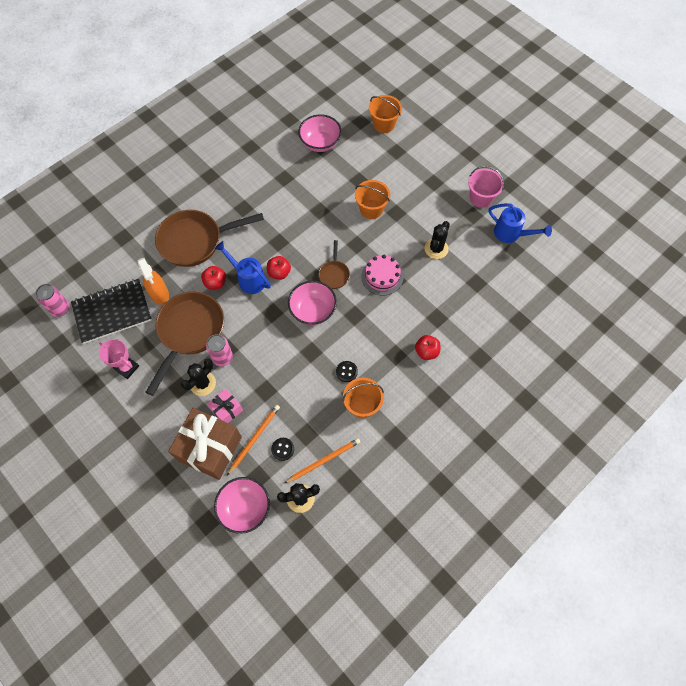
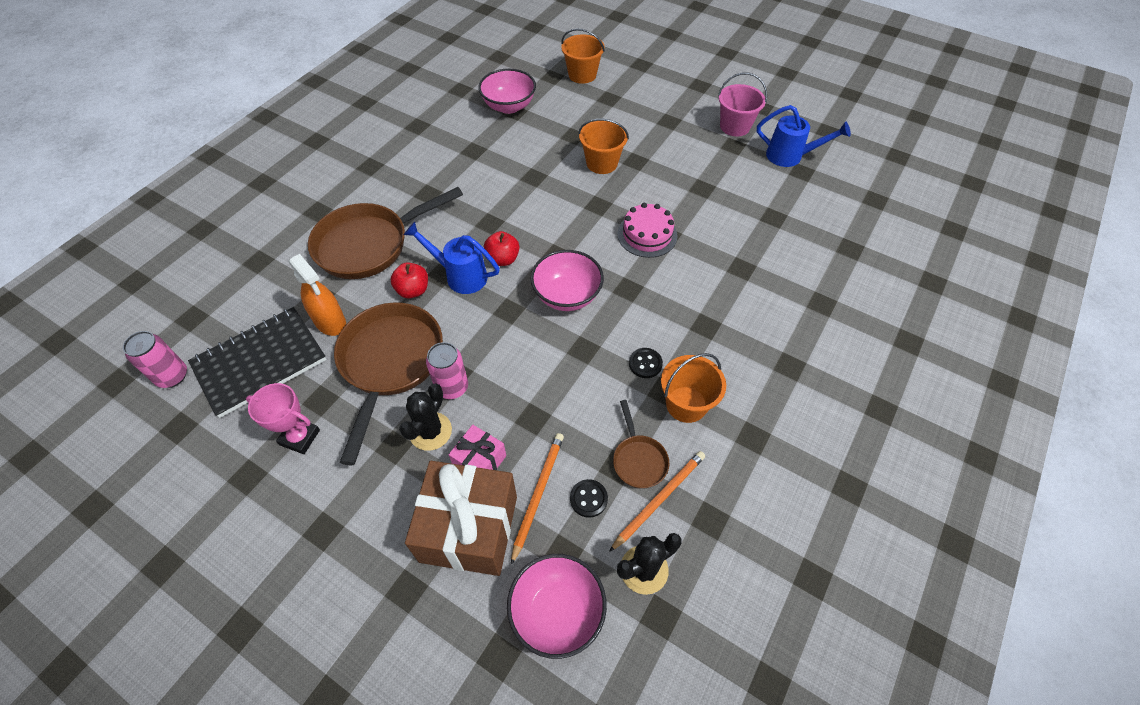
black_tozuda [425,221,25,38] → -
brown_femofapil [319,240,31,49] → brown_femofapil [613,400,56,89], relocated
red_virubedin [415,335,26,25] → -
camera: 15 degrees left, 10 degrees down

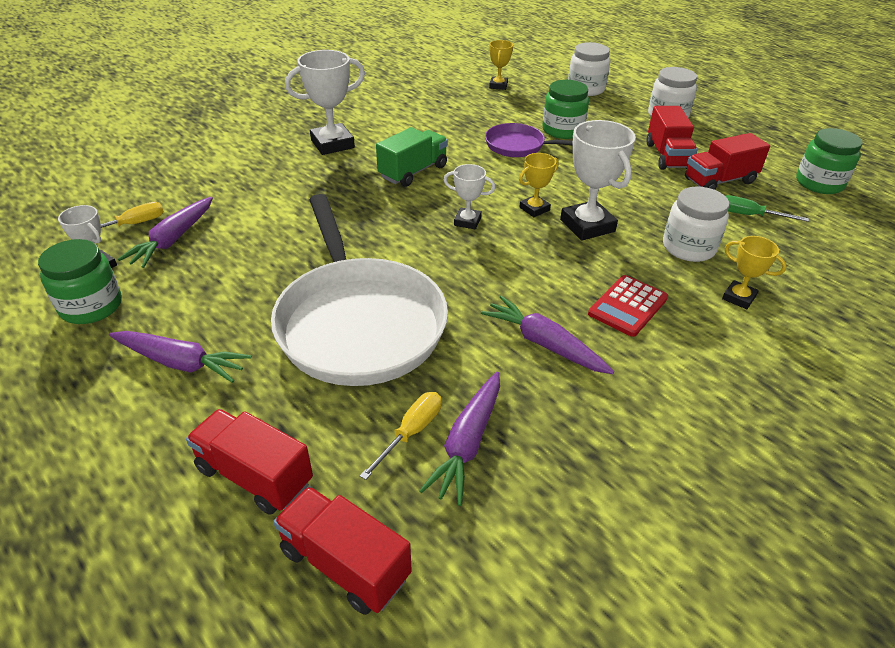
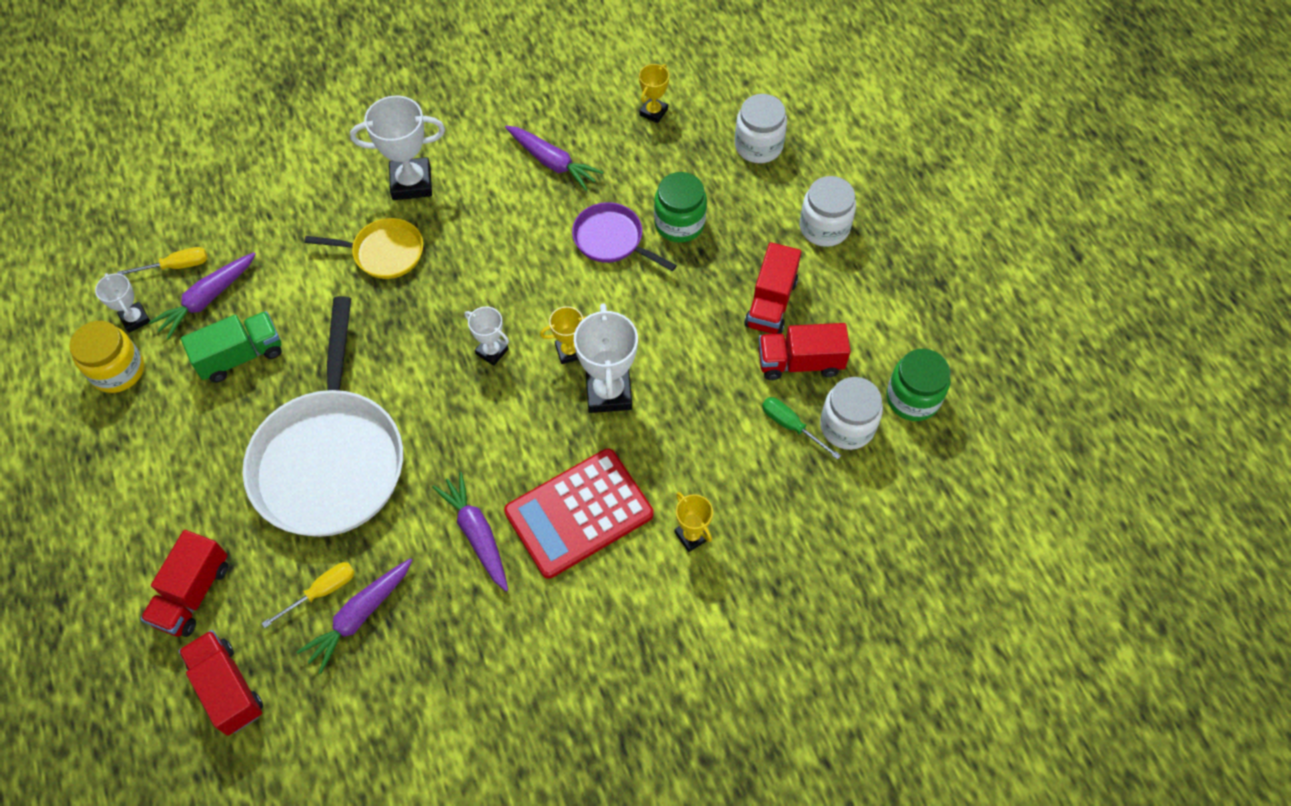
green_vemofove [376,127,72,60] → green_vemofove [181,311,101,72], relocated
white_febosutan [663,187,66,75] → white_febosutan [820,377,63,73], relocated
green_febosutan [38,239,84,85] → yellow_febosutan [69,321,75,72]
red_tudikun [588,275,80,62] → red_tudikun [504,448,149,131], x1.72
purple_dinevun [109,331,142,52] → purple_dinevun [505,125,98,66], relocated
red_vemofove [186,409,127,106] → red_vemofove [141,530,87,107], 120 degrees counterclockwise
- → yellow_femofapil [304,218,119,61]
camera: 20 degrees right, 20 degrees up

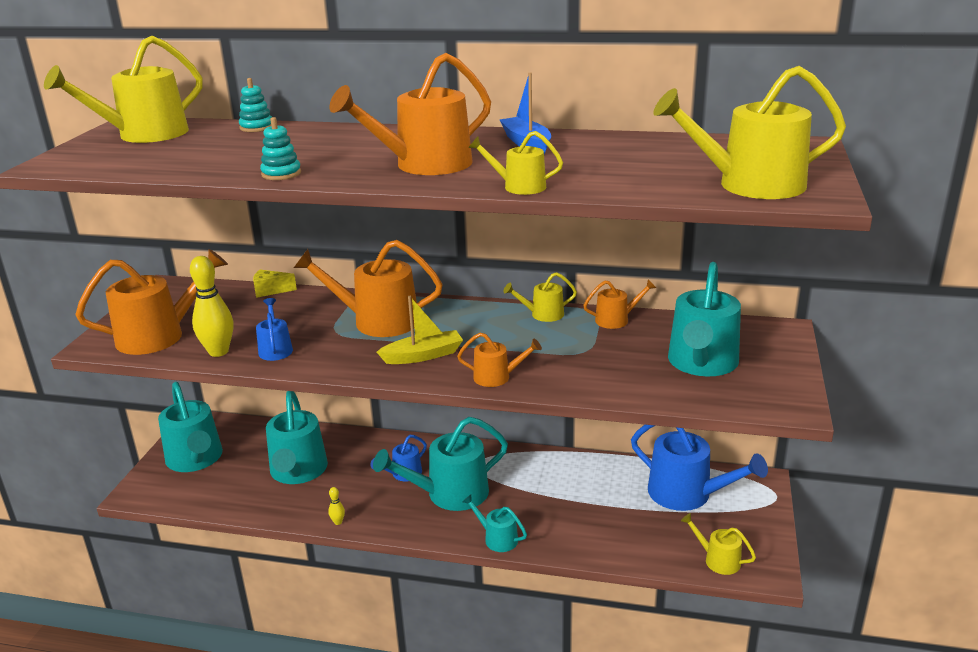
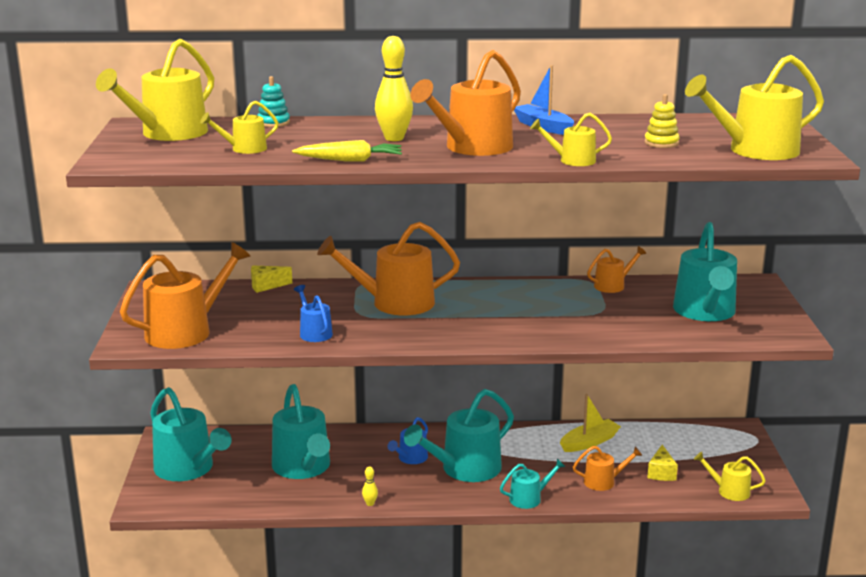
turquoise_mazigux [260,117,41,63] → yellow_dinevun [292,140,110,22]
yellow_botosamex [190,256,43,101] → yellow_botosamex [375,36,38,105], relocated
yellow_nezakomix [503,272,74,50] → yellow_nezakomix [200,101,79,53], relocated
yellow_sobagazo [377,296,86,68] → yellow_sobagazo [560,394,61,58], relocated
orange_nezakomix [457,333,85,54] → orange_nezakomix [573,446,69,45], relocated
blue_nezakomix [631,425,137,86] → -
turquoise_nezakomix [462,494,65,58] → turquoise_nezakomix [500,459,65,50], 135 degrees clockwise
- → yellow_mazigux [644,94,36,54]
- → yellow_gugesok [647,445,31,36]
camera: 15 degrees left, 5 degrees down

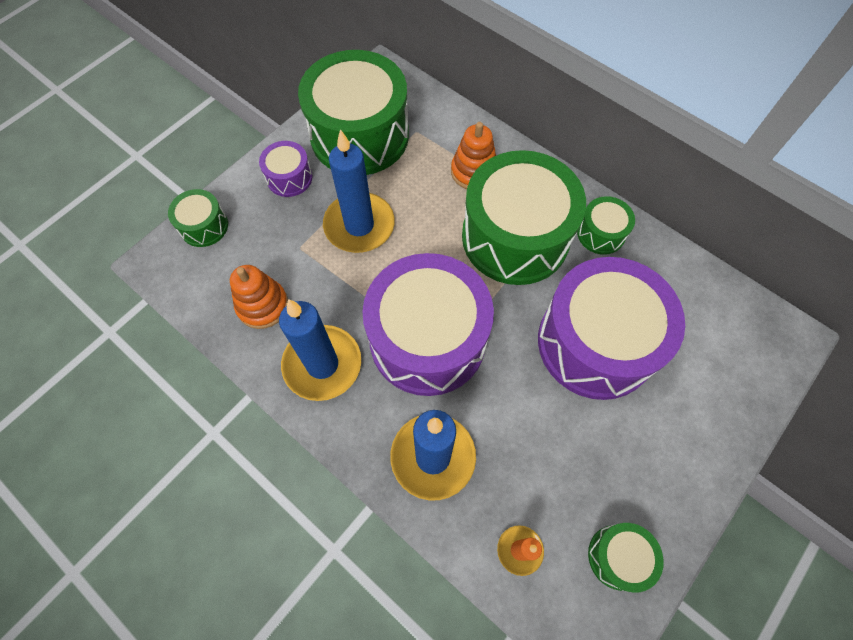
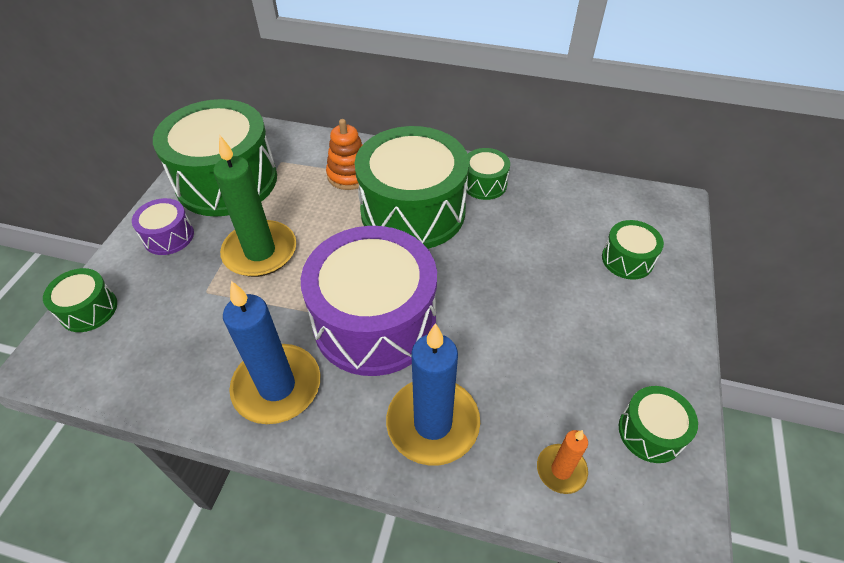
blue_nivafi [323,129,72,124] → green_nivafi [213,136,83,141]
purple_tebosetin [538,257,147,143] → -
orange_mazigux [230,265,58,64] → -
- → green_tebosetin [602,220,62,60]
camera: 25 degrees left, 15 degrees down

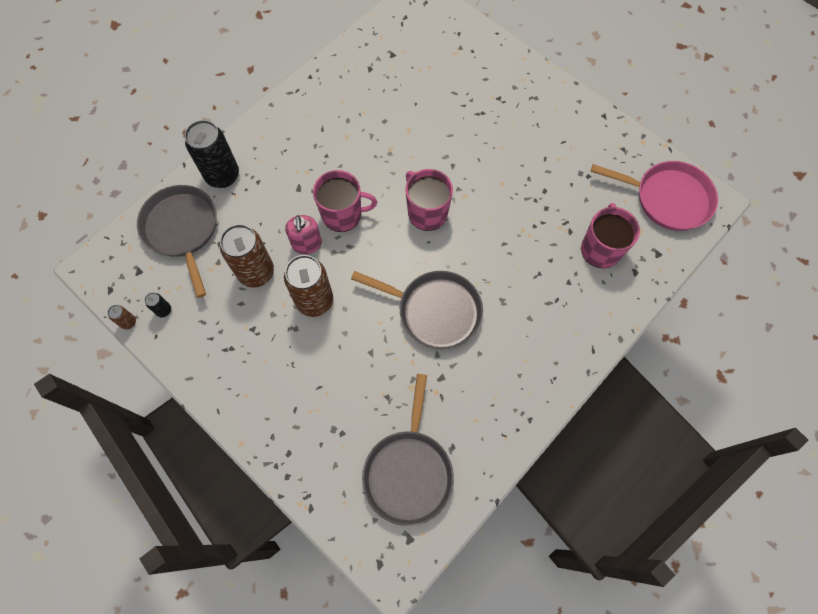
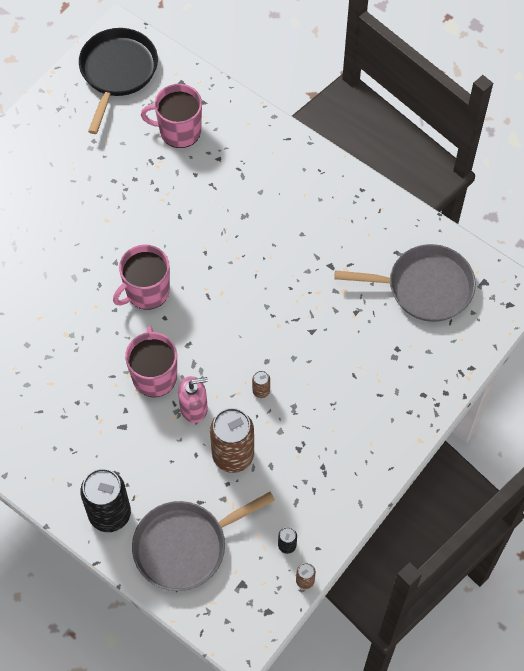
pink_femofapil [591,161,127,70] → black_femofapil [79,28,79,106]
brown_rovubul [284,255,49,62] → brown_rovubul [252,371,18,27], x0.43
grey_femofapil [351,271,132,78] → -
camera: 95 degrees left, 5 degrees down

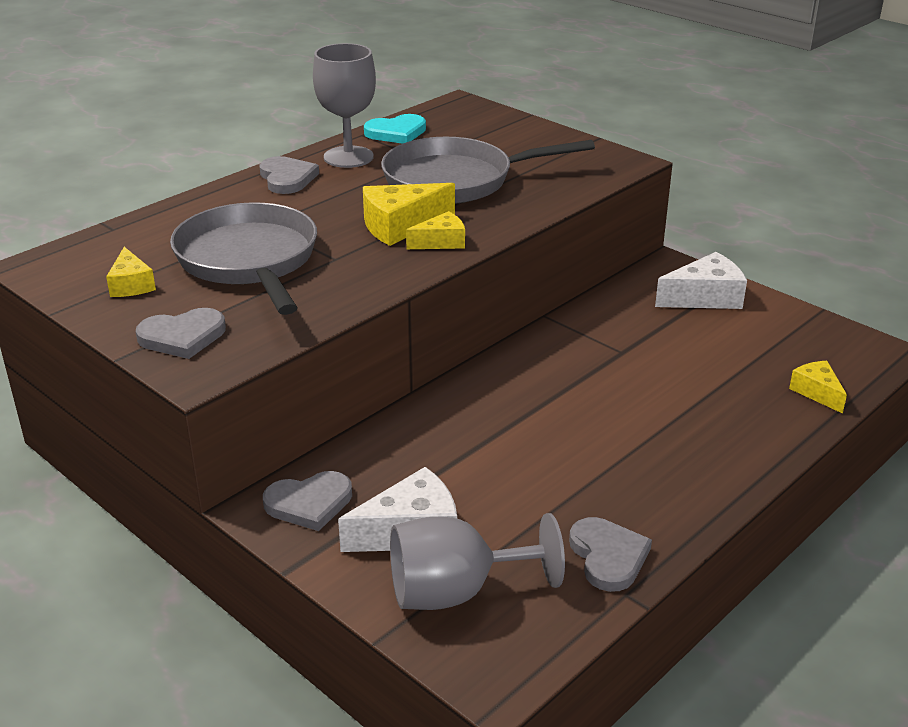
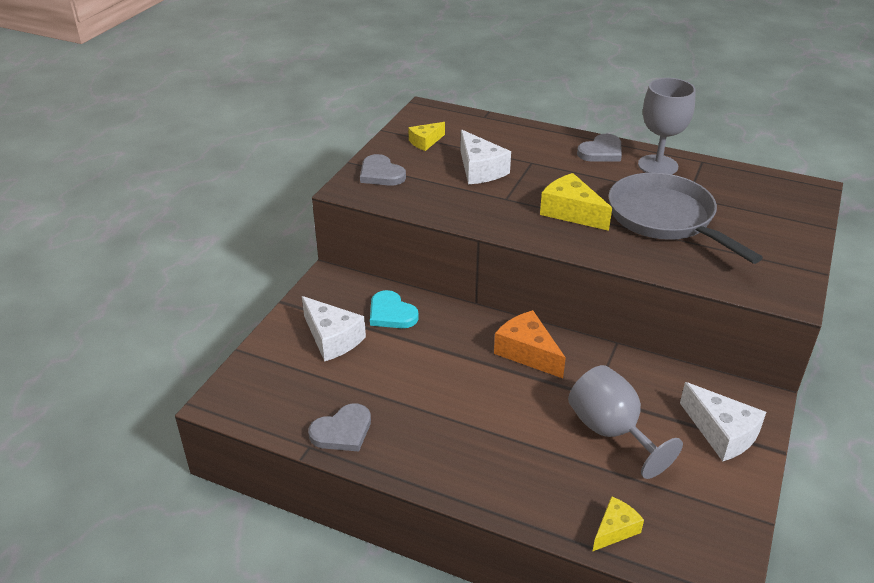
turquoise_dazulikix [364,114,62,30] → turquoise_dazulikix [370,290,49,38], relocated
grey_femofapil [170,202,147,113] → white_gugesok [460,129,51,55]
yellow_gugesok [406,211,59,38] → -
grey_dazulikix [263,471,89,60] → -
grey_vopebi [390,513,175,97] → grey_vopebi [568,365,115,114], relocated
- → orange_gugesok [494,310,72,68]
camera: 70 degrees right, 5 degrees up

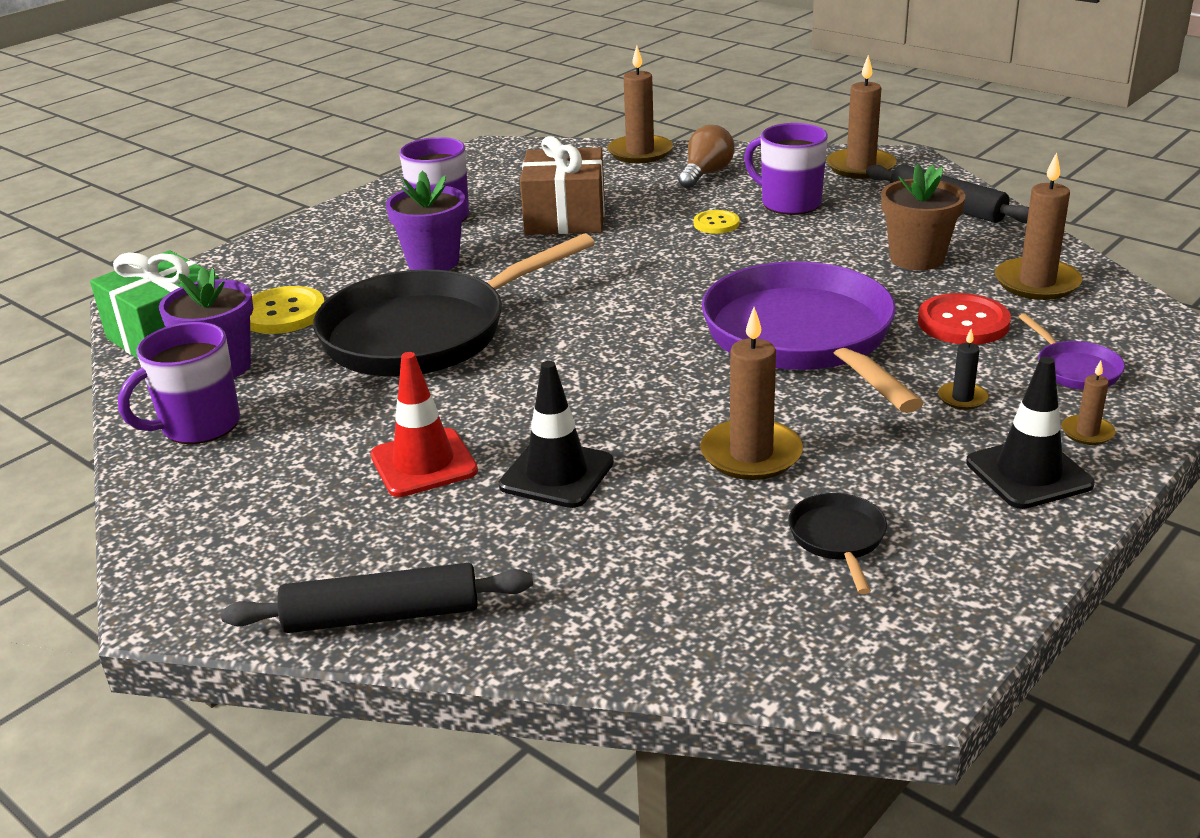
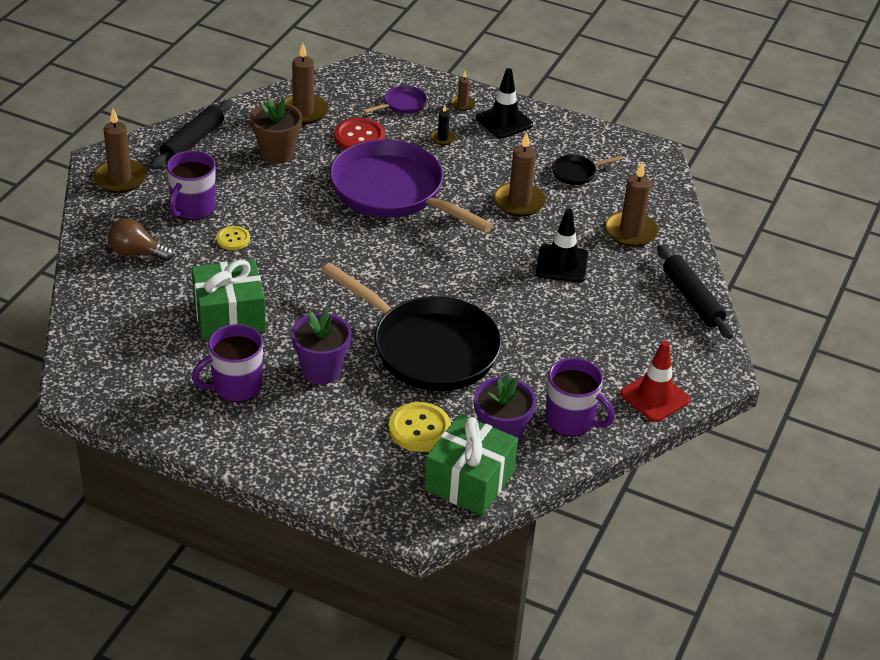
brown_nivafi [607,46,66,117] → brown_nivafi [605,162,53,85], relocated
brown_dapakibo [520,136,85,99] → green_dapakibo [191,259,75,81]
purple_femofapil [702,261,222,152] → purple_femofapil [330,140,164,93], 75 degrees clockwise
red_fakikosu [371,352,107,145] → red_fakikosu [620,341,70,81], relocated
camera: 110 degrees left, 10 degrees up

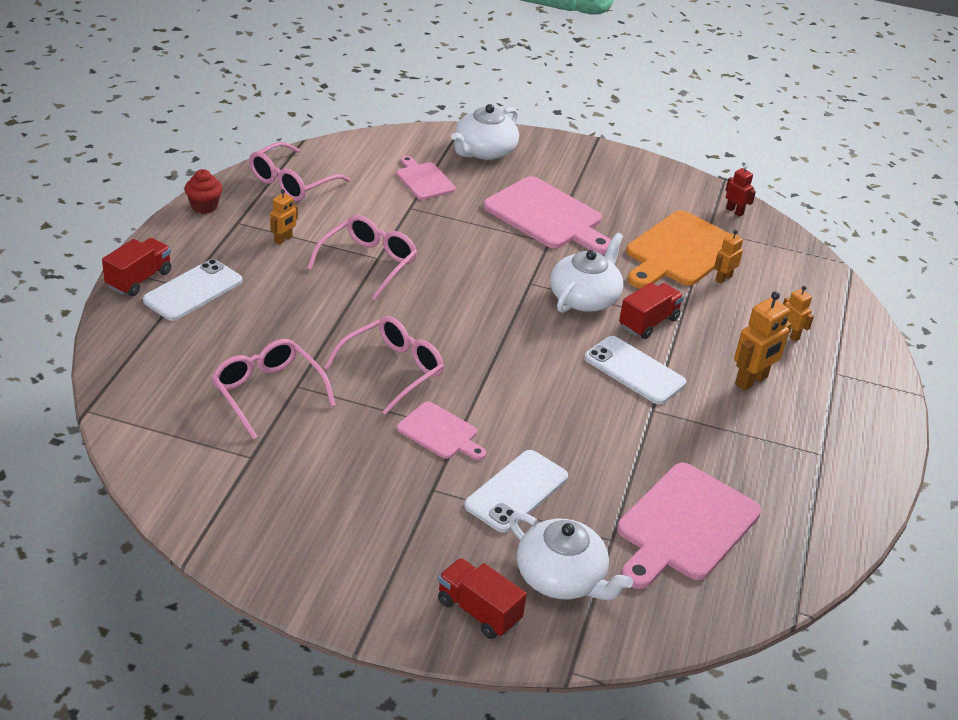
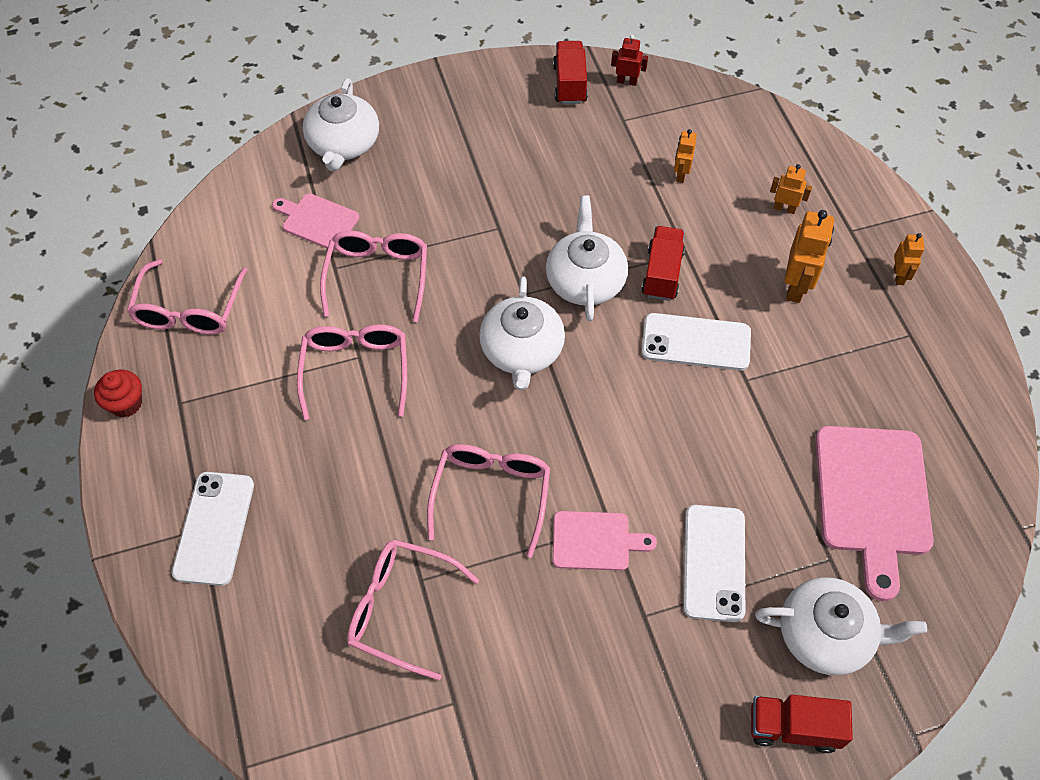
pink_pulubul [483,176,128,78] → -
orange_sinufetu [270,189,28,56] → orange_sinufetu [894,233,31,52], relocated
orange_pulubul [626,210,105,78] → -
red_vemofove [102,238,69,58] → red_vemofove [553,41,35,63], relocated
- → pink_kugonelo [320,231,107,91]
- → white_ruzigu [479,277,86,113]
camera: 30 degrees left, 20 degrees up

